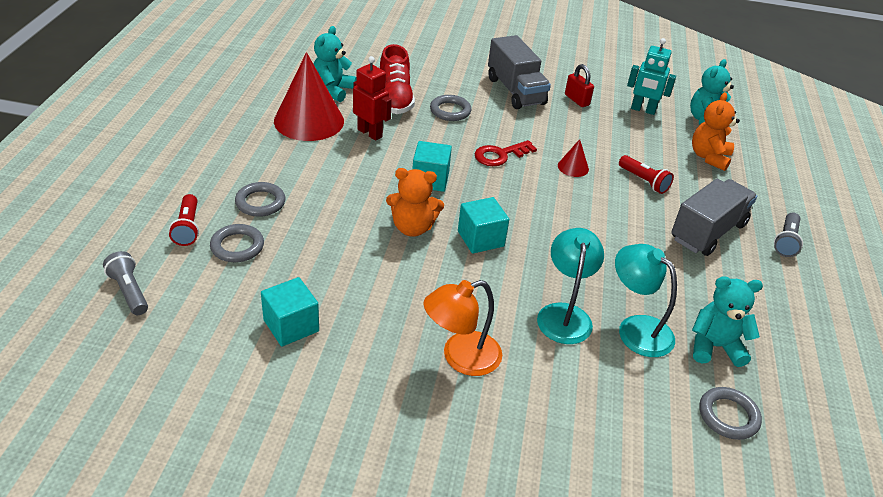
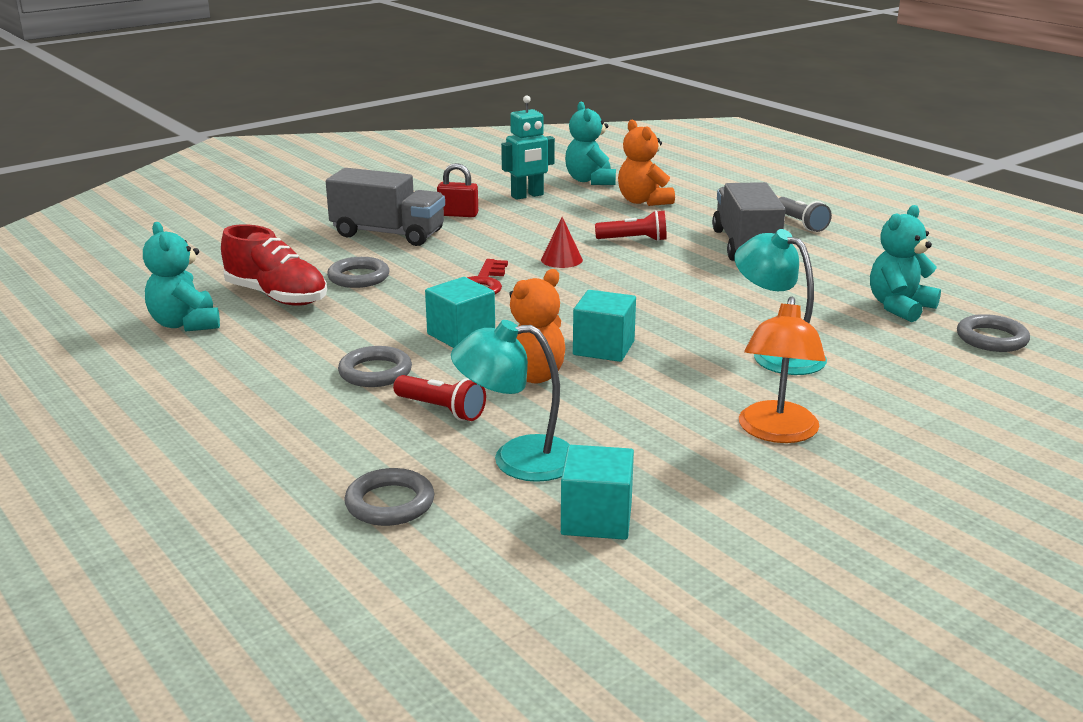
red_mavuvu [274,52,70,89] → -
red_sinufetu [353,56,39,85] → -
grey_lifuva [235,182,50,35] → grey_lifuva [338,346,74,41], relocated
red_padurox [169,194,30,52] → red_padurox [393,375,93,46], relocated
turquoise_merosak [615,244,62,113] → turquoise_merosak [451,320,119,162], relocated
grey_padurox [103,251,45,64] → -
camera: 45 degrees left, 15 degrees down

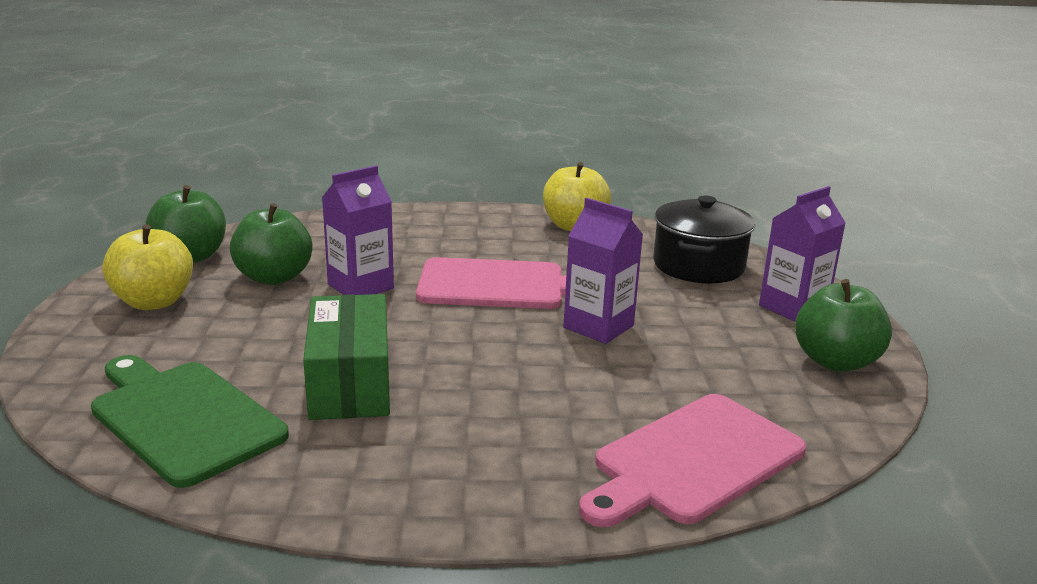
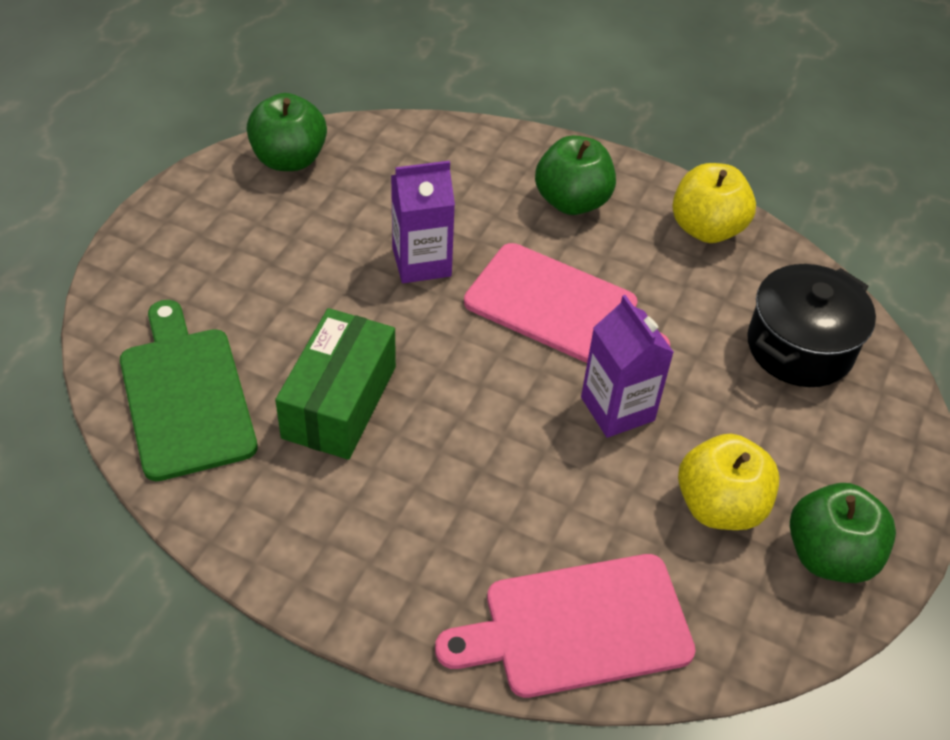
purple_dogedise [759,186,86,136] → -
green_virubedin [230,203,83,82] → green_virubedin [535,135,81,80], relocated
yellow_virubedin [102,224,91,86] → yellow_virubedin [678,434,102,96], relocated
camera: 25 degrees right, 25 degrees up

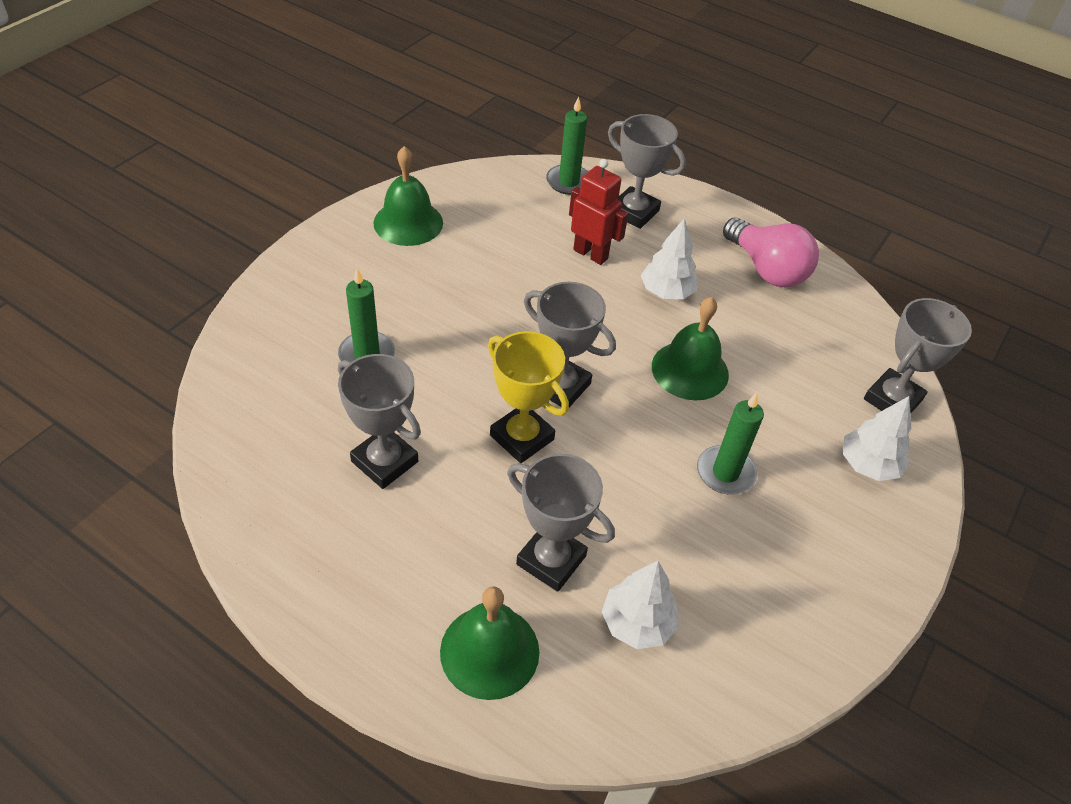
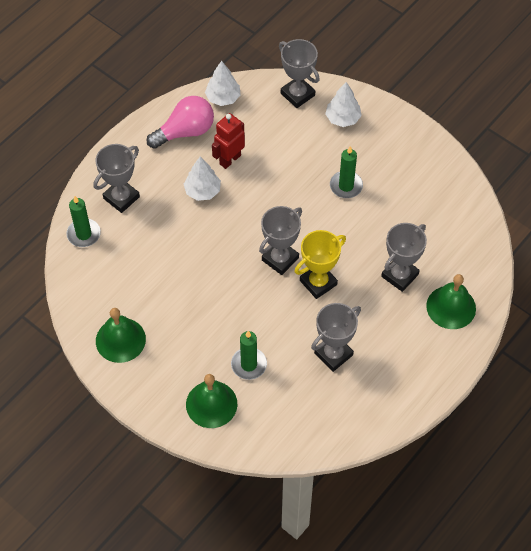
red_sinufetu [569,159,59,106] → red_sinufetu [212,113,33,56], relocated
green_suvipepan [652,297,77,103] → green_suvipepan [186,374,51,54], relocated
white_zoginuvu [602,561,77,88] → white_zoginuvu [205,61,36,45], relocated
camera: 80 degrees left, 10 degrees up

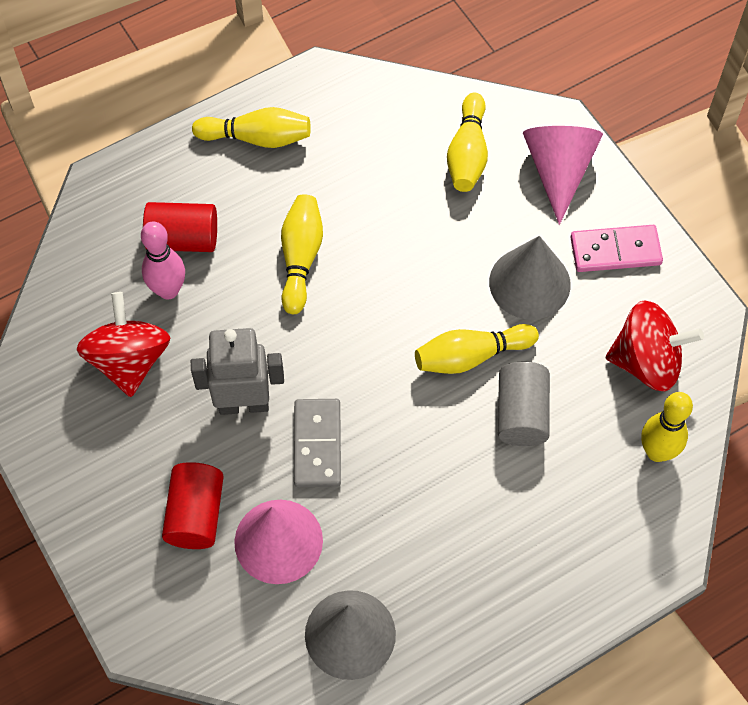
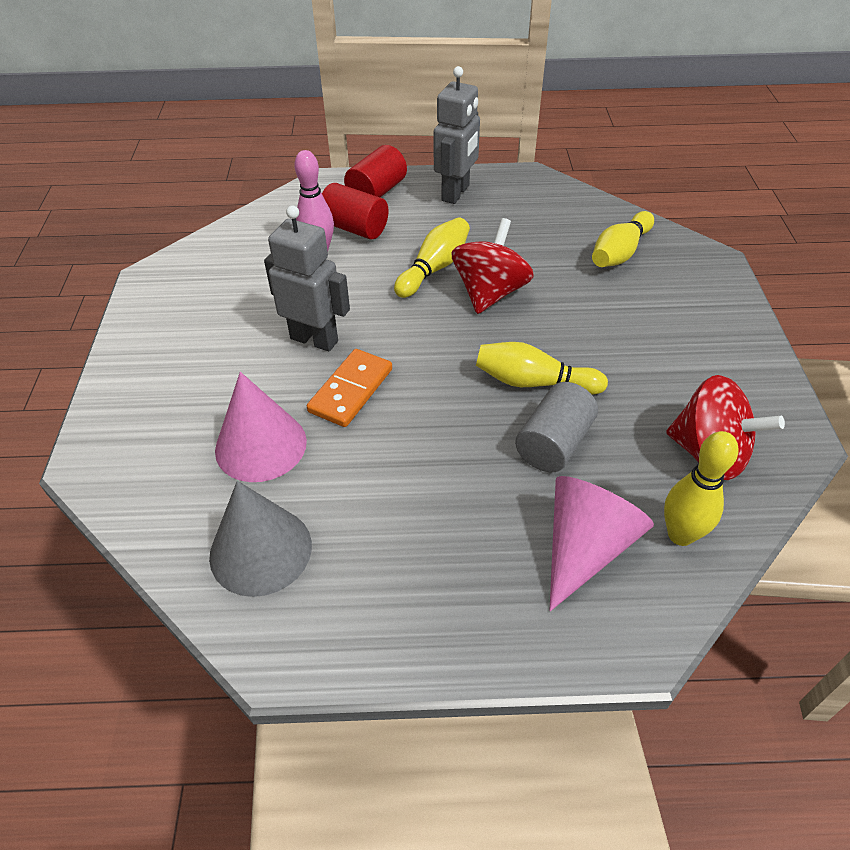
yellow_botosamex [192,107,119,41] → grey_sinufetu [434,66,46,138]
pink_mavuvu [523,126,80,99] → pink_mavuvu [549,476,105,135], relocated
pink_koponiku [570,225,93,47] → -
grey_mavuvu [489,236,82,84] → -
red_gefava [77,292,93,105] → red_gefava [452,218,82,96], relocated
grey_koponiku [294,399,47,88] → orange_koponiku [307,349,85,78]
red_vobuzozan [162,462,62,87] → red_vobuzozan [344,145,63,52], relocated
camera: 30 degrees right, 15 degrees down

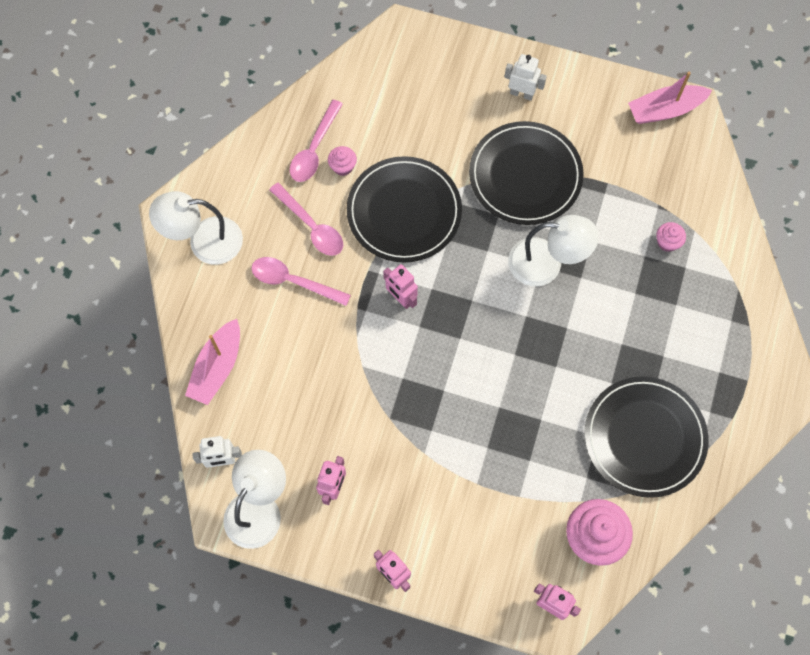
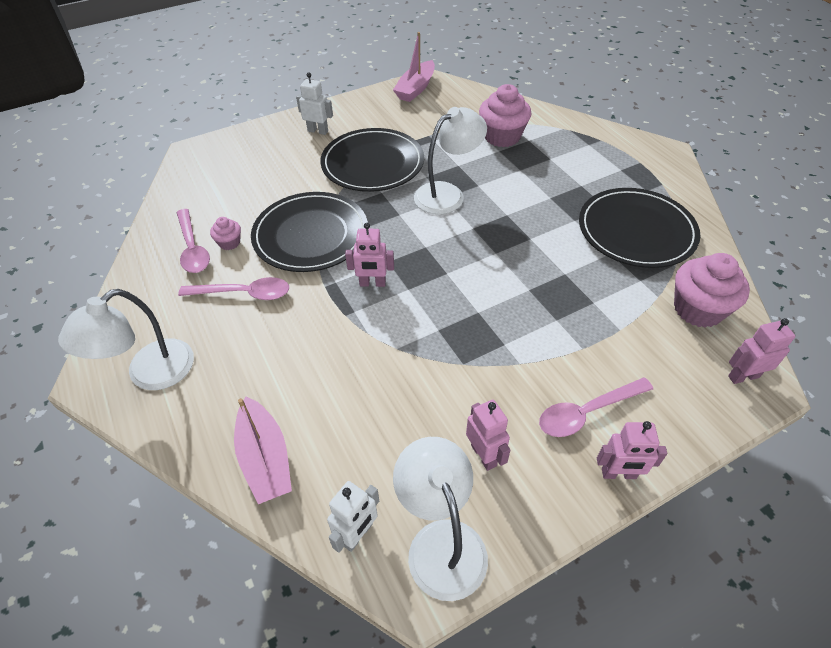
white_sinufetu [504,54,43,47] → white_sinufetu [296,73,37,62], 45 degrees clockwise
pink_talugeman [656,222,30,30] → pink_talugeman [479,84,53,63], x2.01
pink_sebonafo [251,257,100,49] → pink_sebonafo [539,377,114,60], relocated
camera: 45 degrees left, 20 degrees down

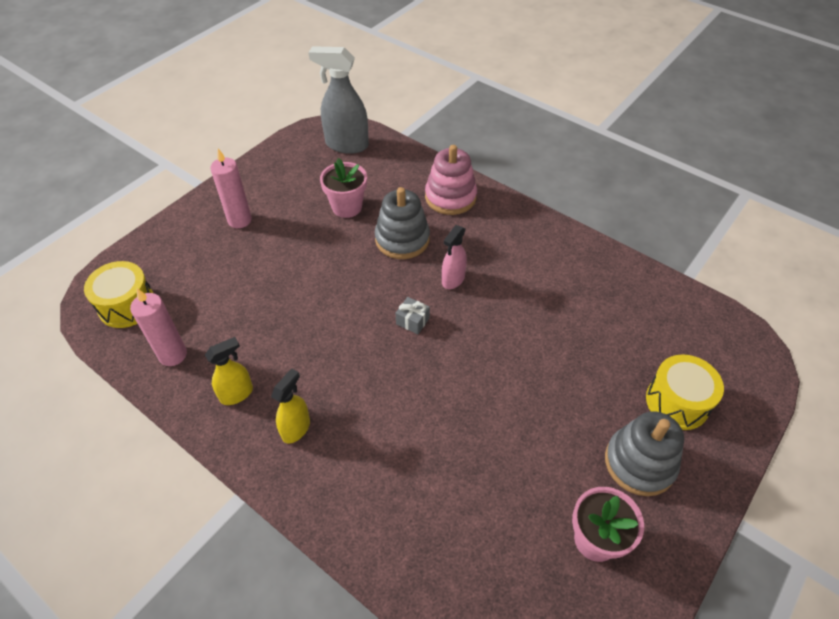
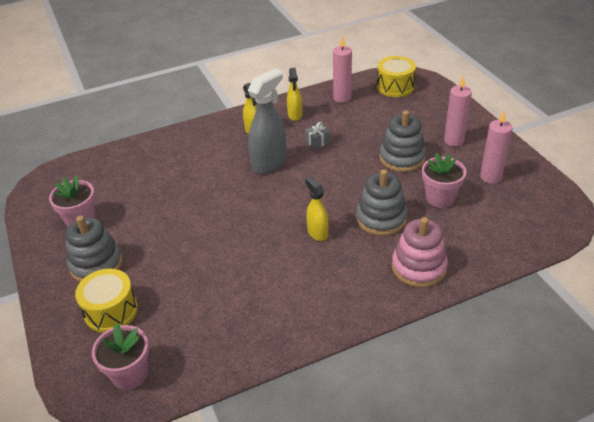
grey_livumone [308,46,61,108] → grey_livumone [248,69,39,105], relocated
pink_livumone [442,225,25,64] → yellow_livumone [305,176,23,65]
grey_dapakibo [396,297,34,37] → grey_dapakibo [305,122,25,27], relocated
- → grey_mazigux [379,110,47,62]
- → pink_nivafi [480,111,33,73]
- → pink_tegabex [92,323,57,67]
camera: 120 degrees right, 10 degrees down

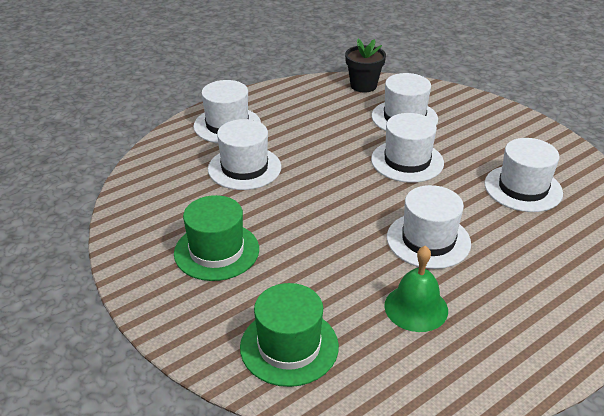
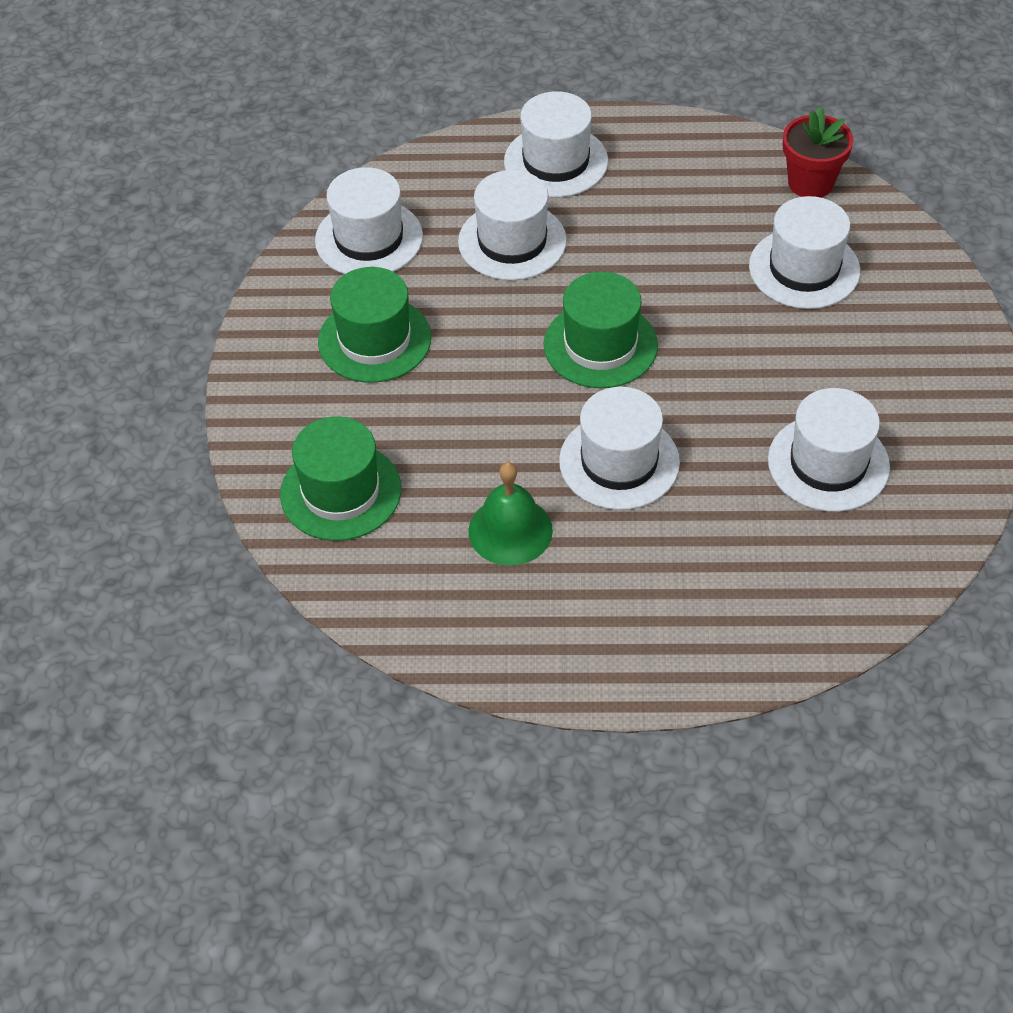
black_tegabex [345,39,41,53] → red_tegabex [783,106,70,92]
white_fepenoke [371,113,73,70] → white_fepenoke [315,167,108,107], relocated
- → green_fepenoke [544,272,114,116]
camera: 40 degrees right, 15 degrees up

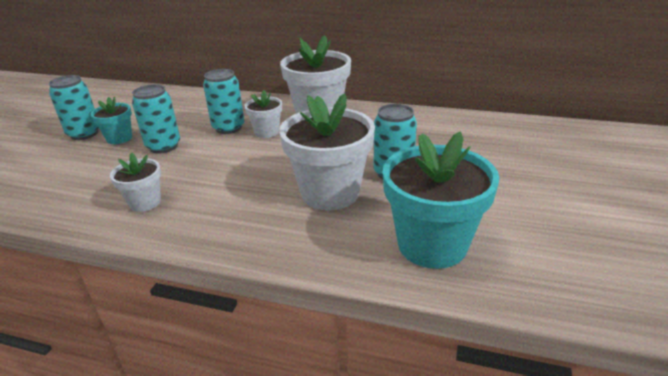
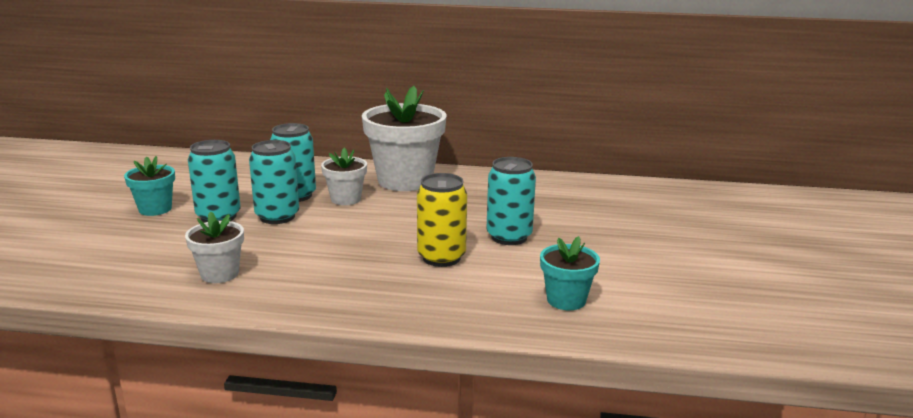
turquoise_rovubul [49,75,50,65] → turquoise_rovubul [249,140,50,84], relocated
white_tegabex [279,93,96,117] → yellow_rovubul [417,173,50,94]
turquoise_tegabex [383,132,117,137] → turquoise_tegabex [540,236,60,74], x0.52
camera: 10 degrees left, 10 degrees down

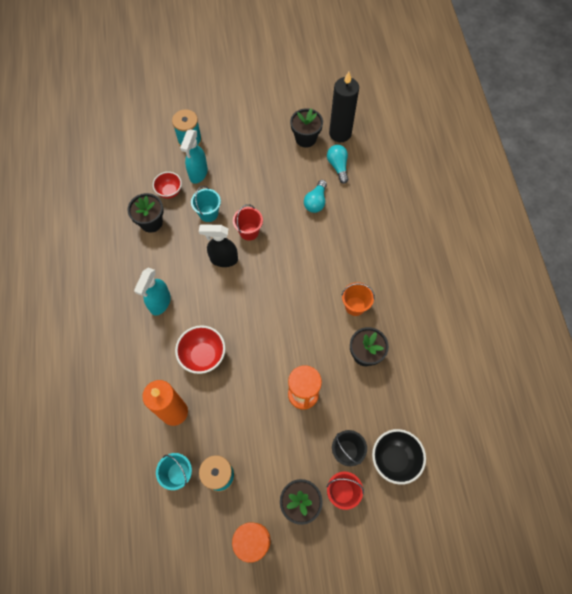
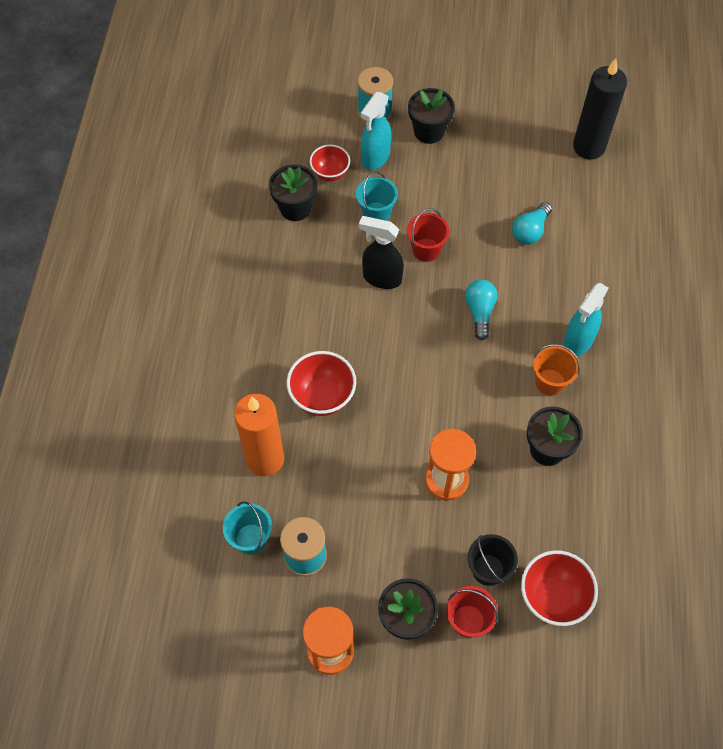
black_tegabex [290,108,33,40] → black_tegabex [408,88,47,56], relocated
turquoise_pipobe [327,145,21,39] → turquoise_pipobe [465,279,32,61], relocated
turquoise_livumone [134,268,37,48] → turquoise_livumone [563,283,46,73], relocated
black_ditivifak [372,429,54,56] → red_ditivifak [521,550,77,76]
camera: 15 degrees right, 5 degrees down

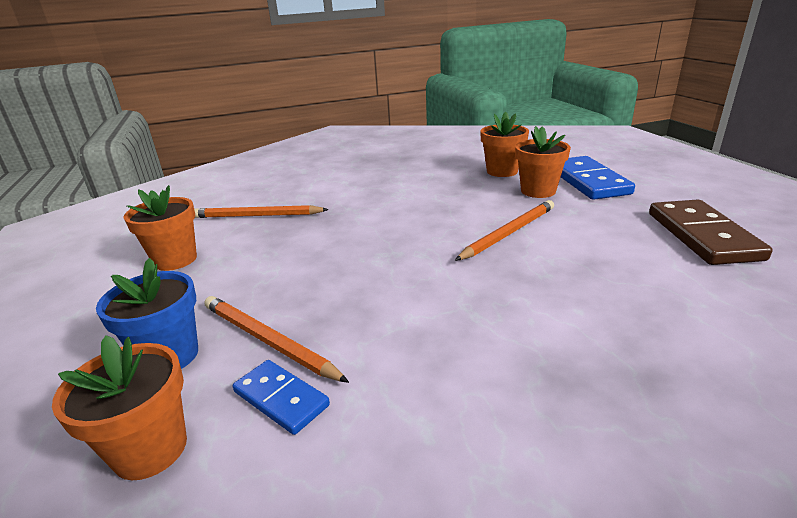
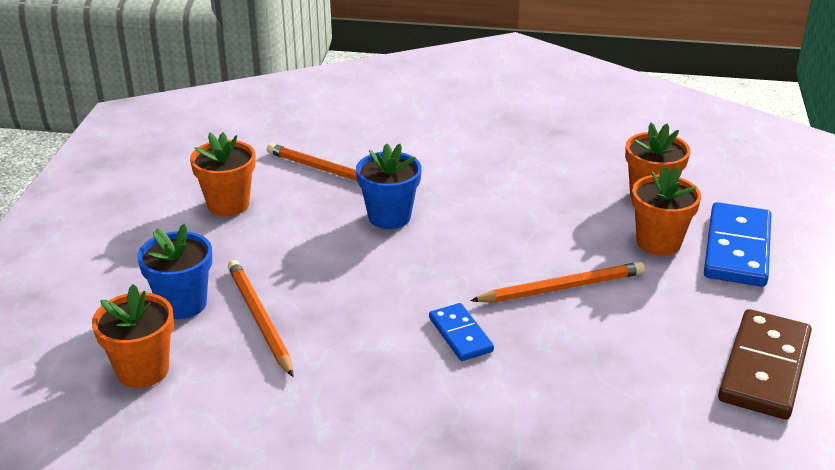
blue_koponiku [233,360,97,75] → blue_koponiku [429,303,65,58], relocated
- → blue_tegabex [356,144,66,85]
camera: 25 degrees right, 5 degrees up

